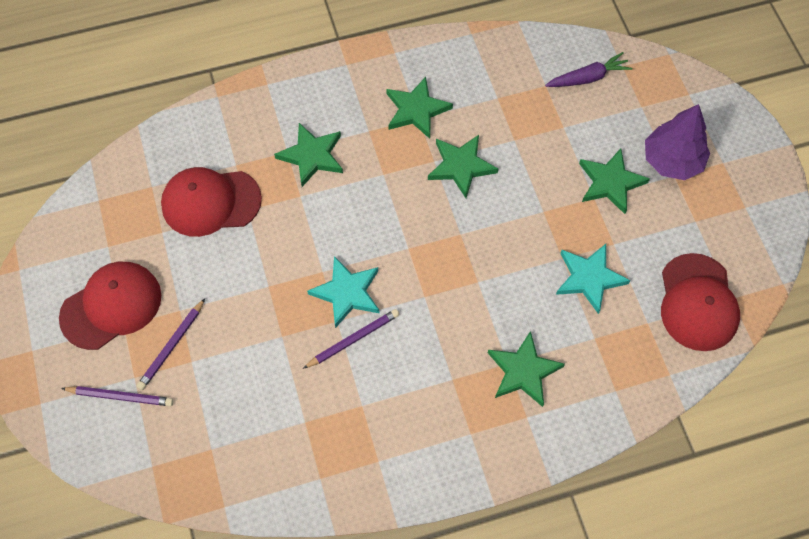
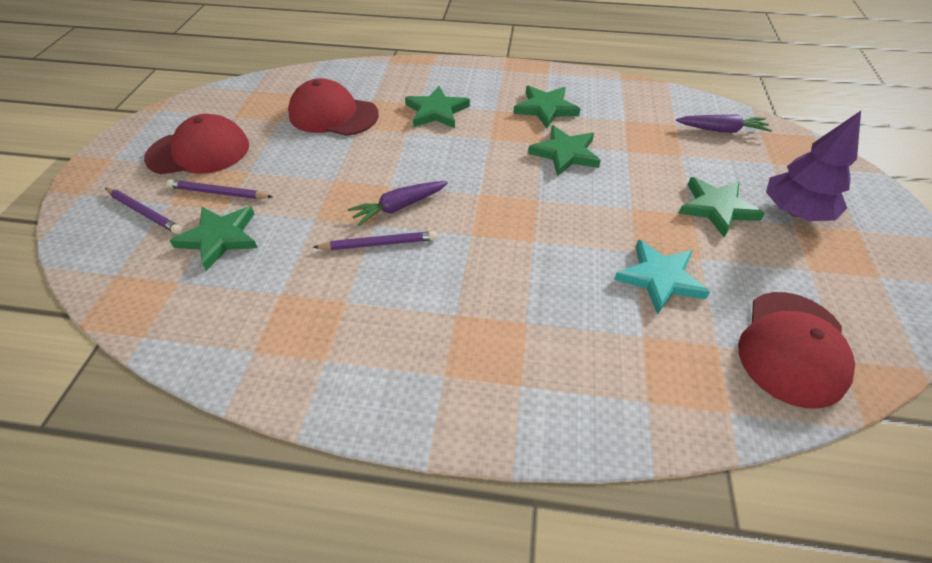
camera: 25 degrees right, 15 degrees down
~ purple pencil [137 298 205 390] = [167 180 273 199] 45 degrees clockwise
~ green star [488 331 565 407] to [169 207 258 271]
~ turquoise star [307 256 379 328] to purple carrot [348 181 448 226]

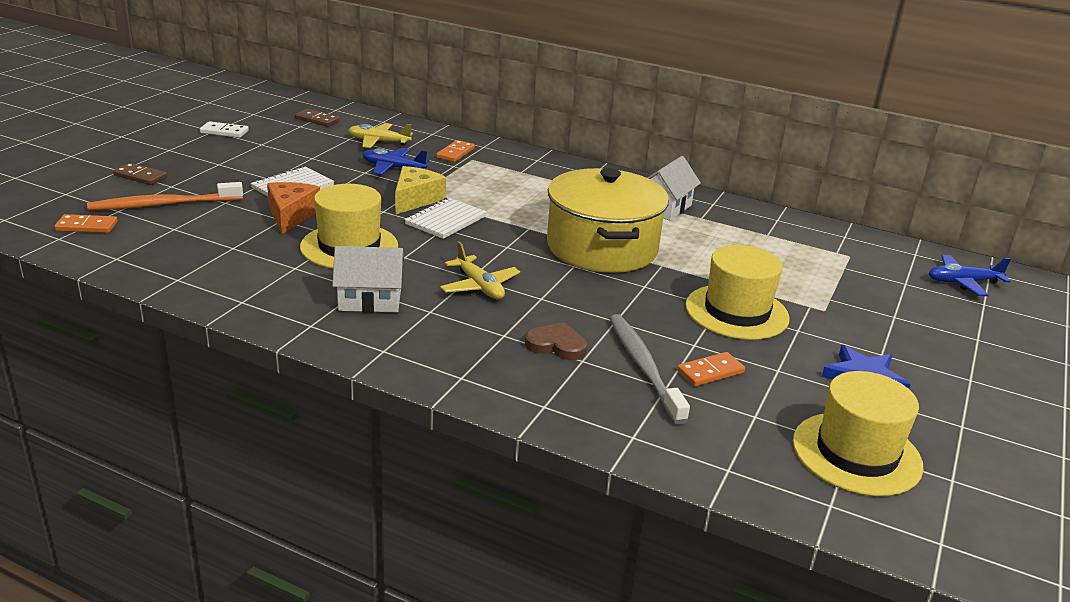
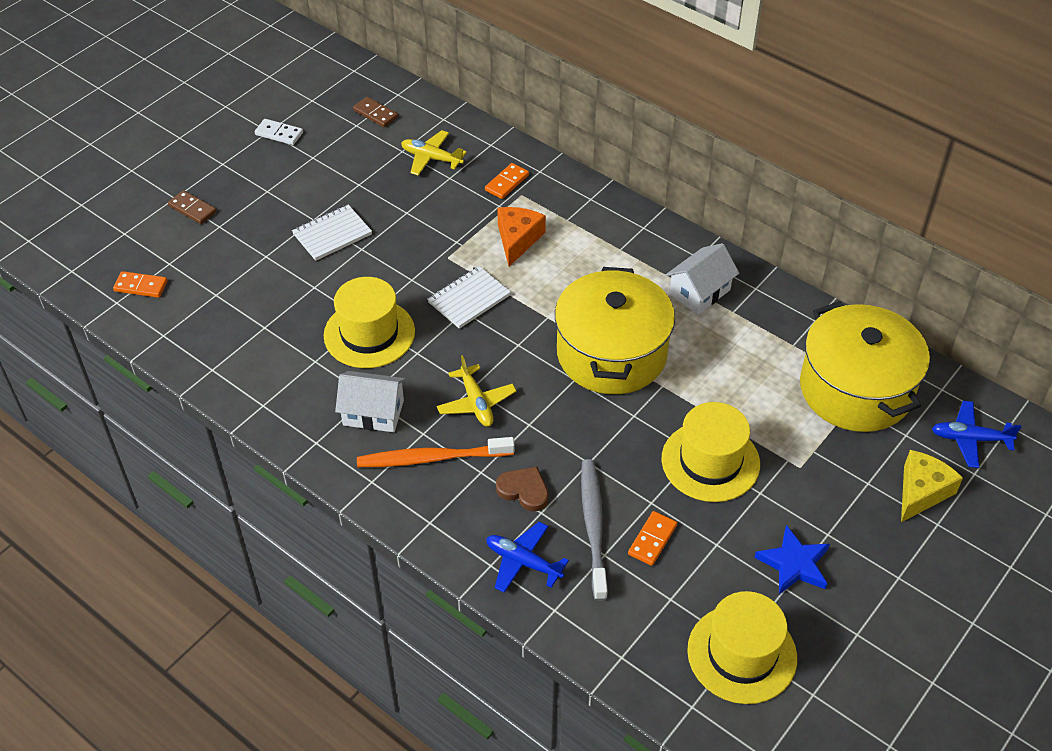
camera: 15 degrees right, 20 degrees up
~ orange toothbrush [87 182 243 210] to [357 437 515 467]
~ blue plane [362 148 429 175] to [486 522 569 593]
~ orange cheese [267 182 320 234] to [497 207 546 266]
~ orange domino [677 352 745 386] = [628 511 677 566] 45 degrees counterclockwise
+ yellow pot [800 301 930 432]
~ yellow cheese [395 166 446 215] to [901 450 963 522]

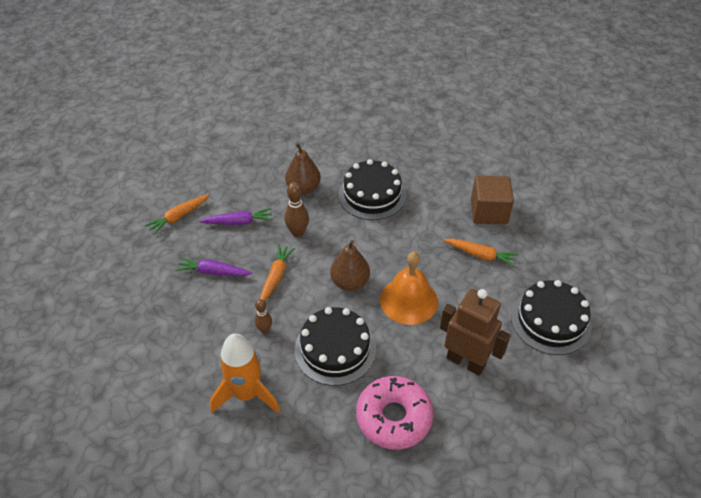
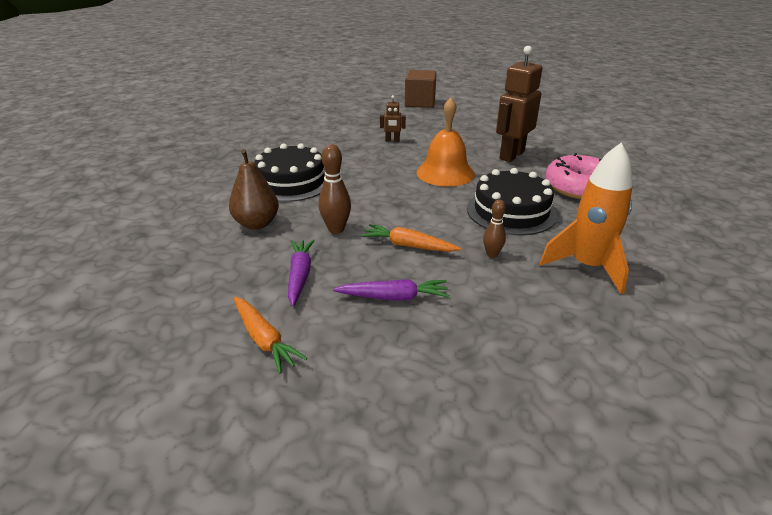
camera: 85 degrees left, 15 degrees down
~ purple carrot [176 257 252 276] = [333 279 450 301] 105 degrees counterclockwise
~ orange carrot [443 238 518 267] to brown robot [380 95 406 142]
~ brown cube [471 176 514 224] to [405 70 436 108]
- brown pear [330 240 370 291]
- black cake [511 280 592 355]

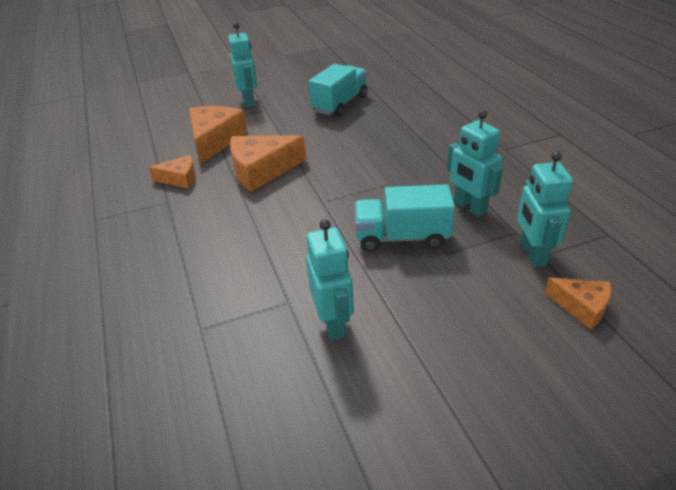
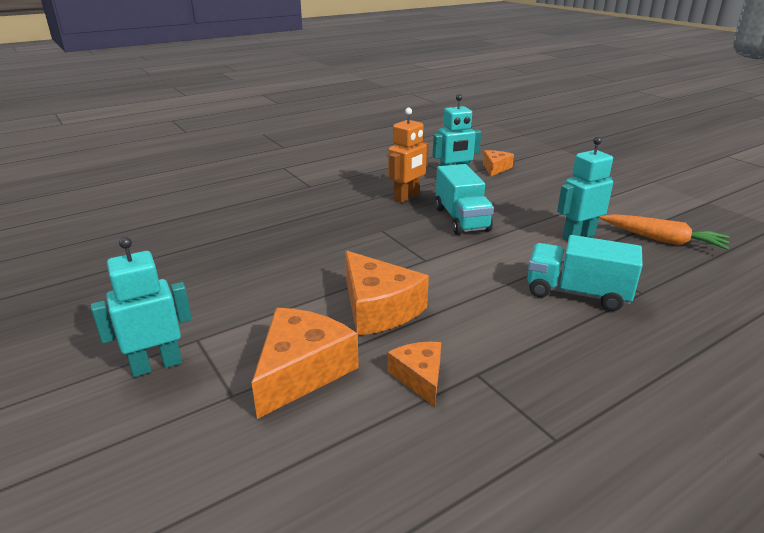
camera: 105 degrees left, 10 degrees down
~ orange cheese [189 106 247 164] = [252 308 359 419] 120 degrees clockwise
~ turquoise robot [447 110 503 217] to orange robot [388 108 428 203]
~ turquoise truck [309 64 368 117] to [527 235 643 311]
+ orange carrot [600 214 730 250]

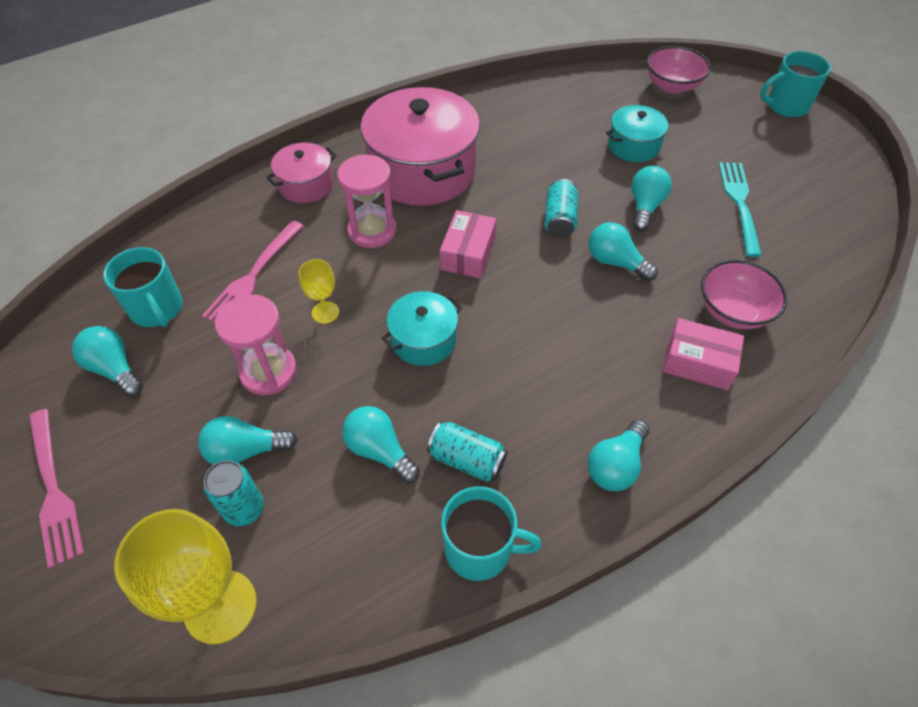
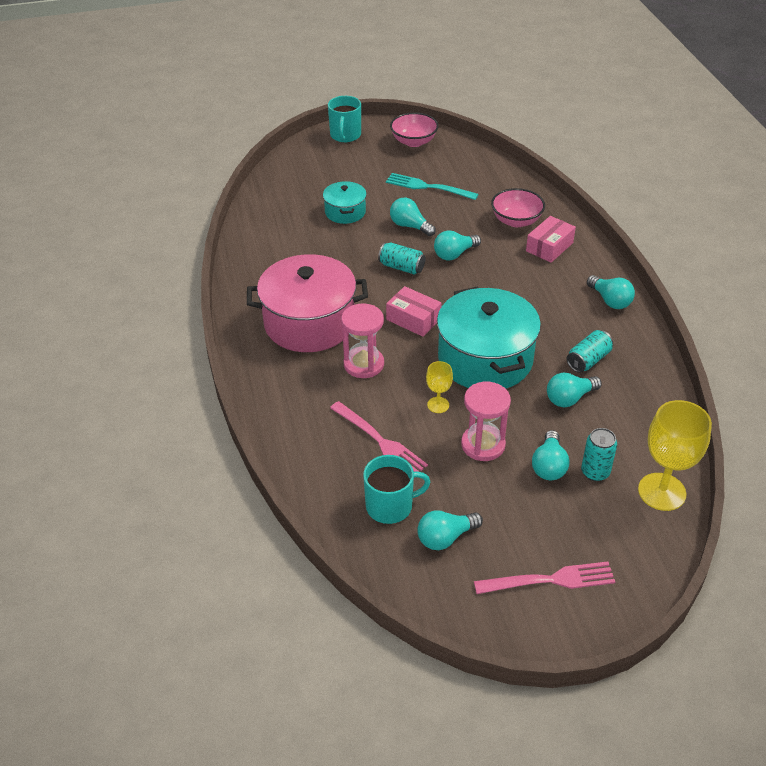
camera: 70 degrees left, 10 degrees down
~ pink bowl [647 46 711 93] to [390 112 439 147]
~ turquoise pot [382 291 462 366] = [437 286 541 389] x1.96
- pink pot [266 143 337 203]
- turquoise mug [441 486 542 581]

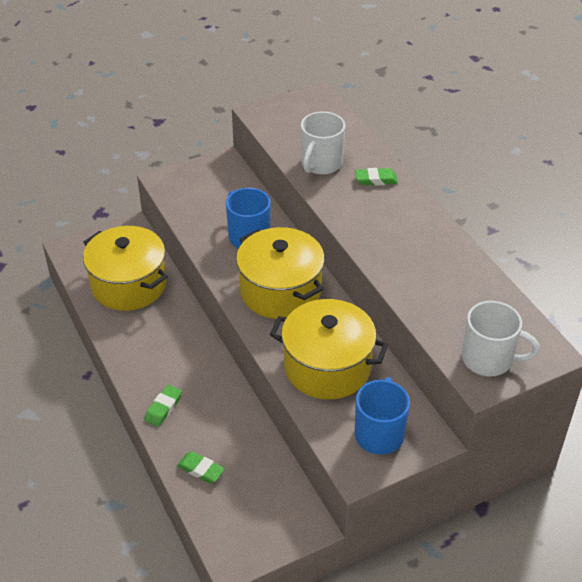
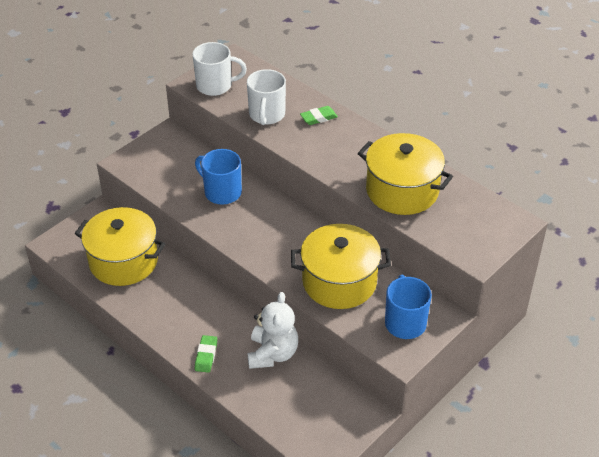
camera: 20 degrees left, 0 degrees up
~ white mug [462 301 540 376] to [193 42 247 96]
+ white teddy bear [248 292 298 369]
~ yellow pot [236 227 325 319] to [358 133 453 215]
- green eraser [177 452 225 483]

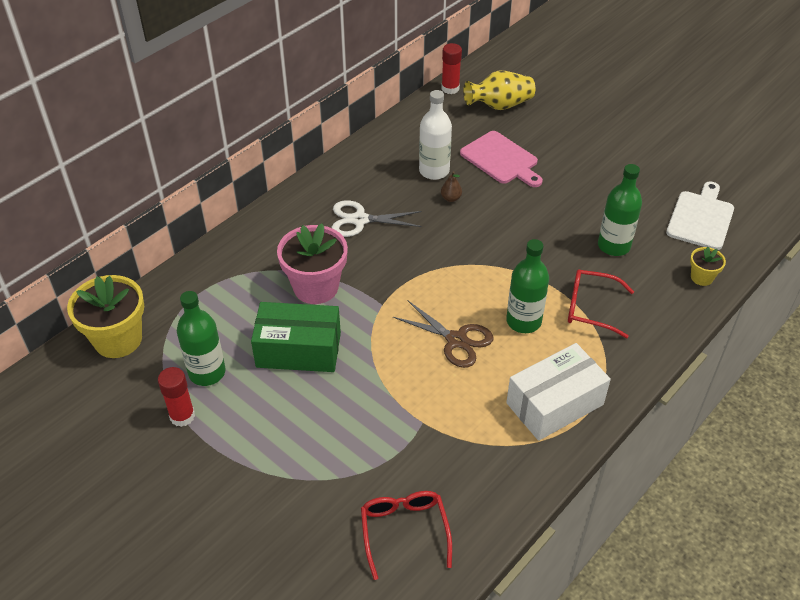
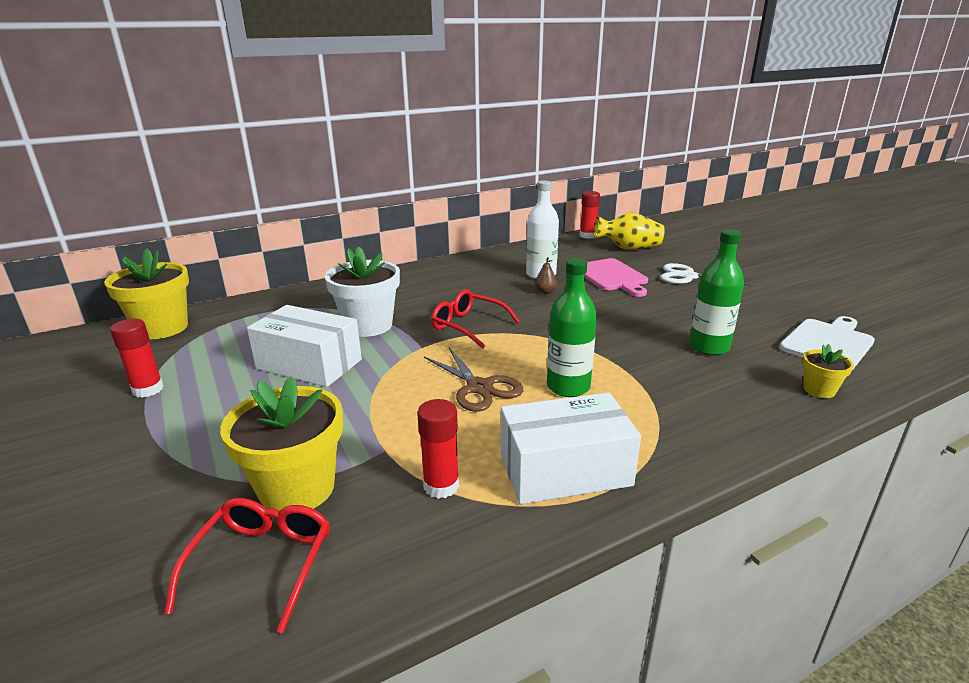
camera: 20 degrees right, 20 degrees down
+ yellow flower pot [220 376 343 511]
~ green box [251 302 341 372] to white box [247 305 362 387]
~ pink flower pot [277 223 348 304] to white flower pot [325 246 400 337]
+ red glue stick [417 399 459 499]
~ red glasses [568 269 634 338] to [431 289 520 349]
~ white scissors [331 200 422 237] to [660 263 753 286]
- green bottle [177 291 226 386]

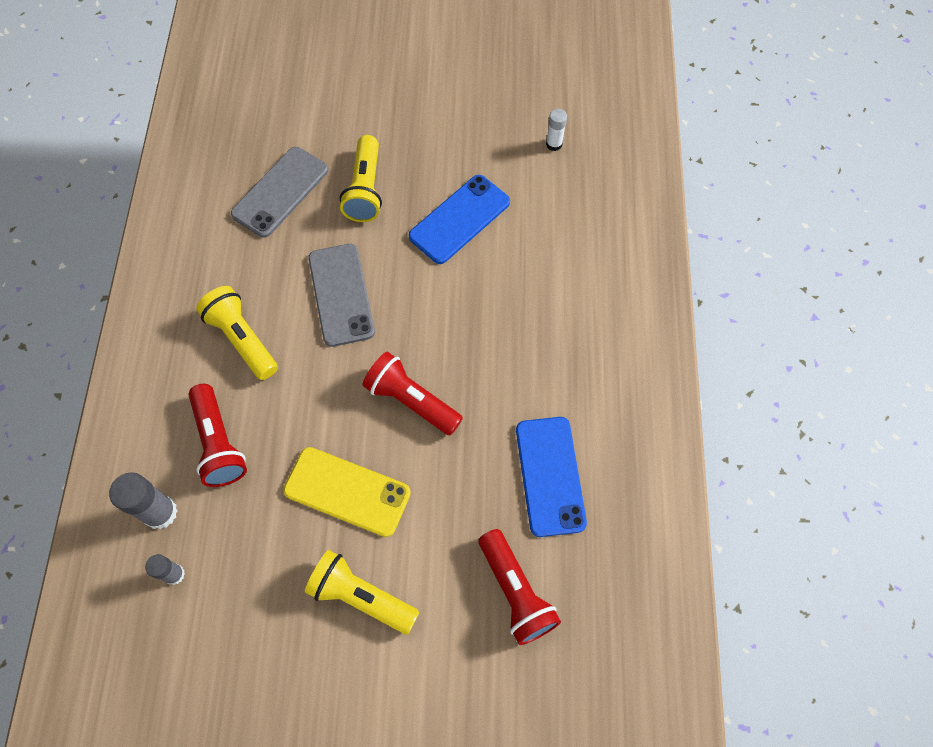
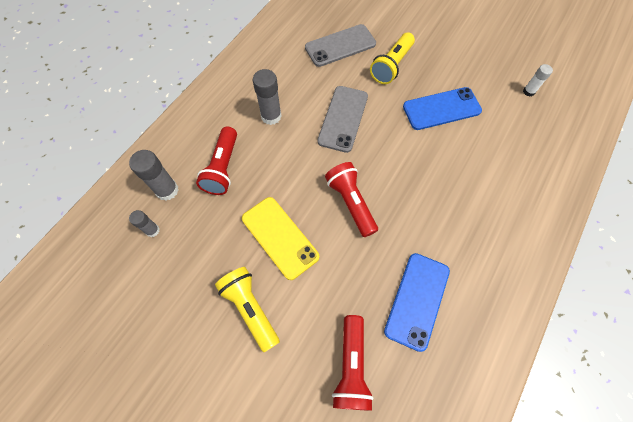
camera: 30 degrees right, 0 degrees up
~ yellow flashlight [196 286 278 380] to grey glue stick [253 69 282 125]

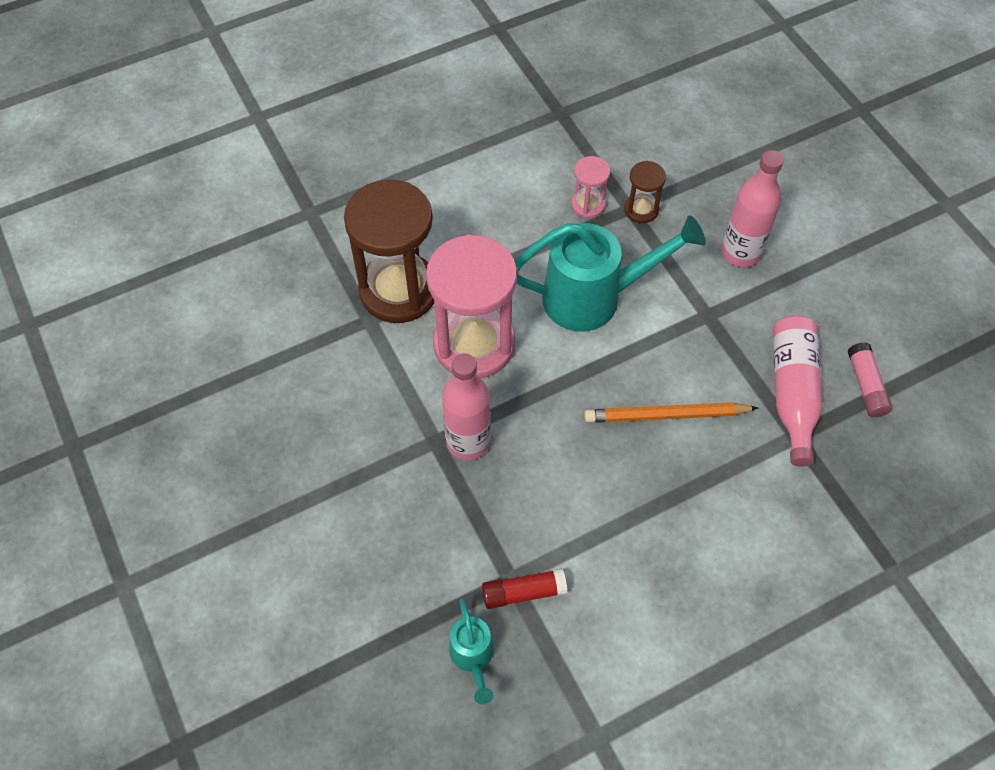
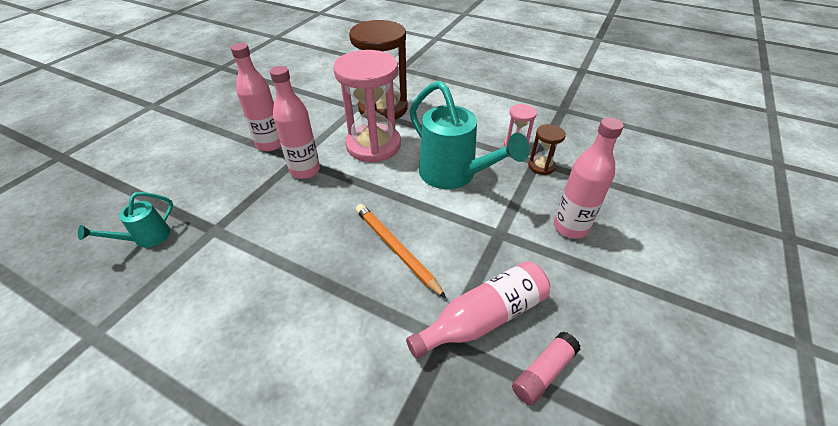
camera: 55 degrees right, 15 degrees down
+ pink bottle [231 43 281 151]
- red glue stick [482 568 567 609]

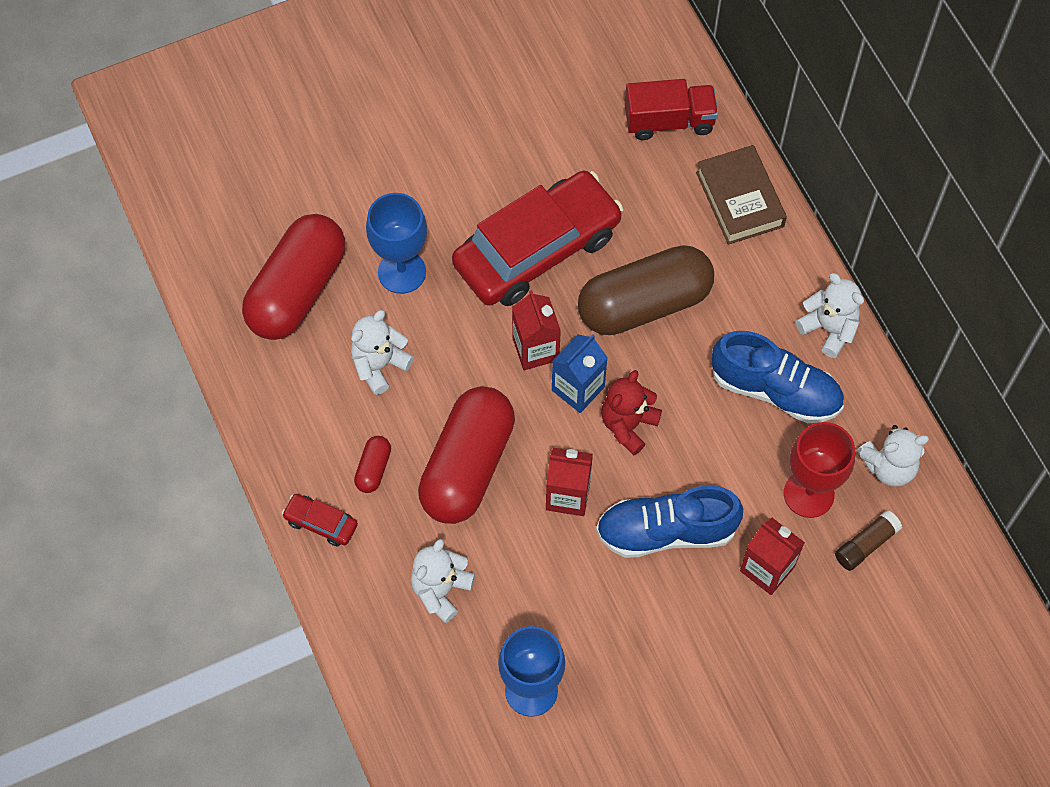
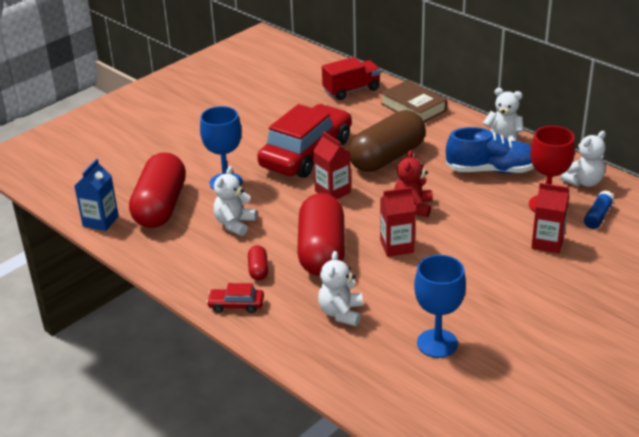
camera: 20 degrees left, 30 degrees down
~ blue carton [552 334 608 413] to [74 159 119 231]
~ brown glue stick [835 510 902 571] to blue glue stick [584 190 615 229]
- blue shoe [596 485 743 558]

